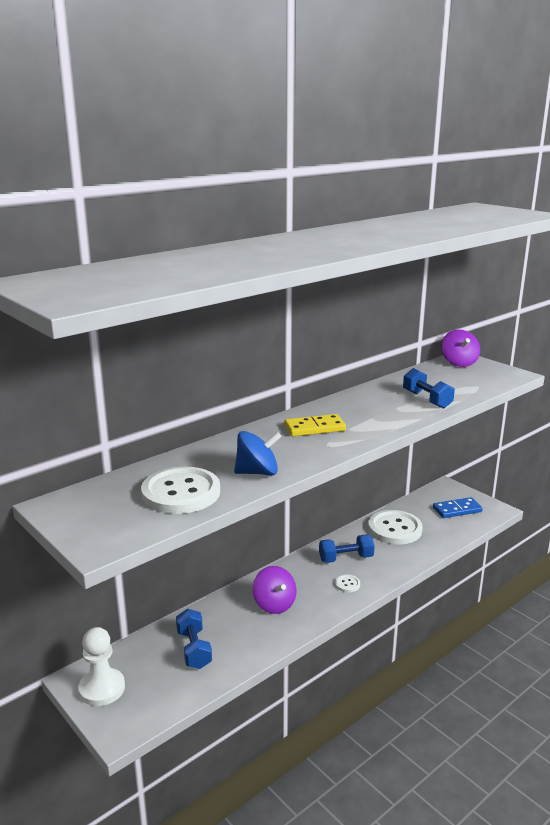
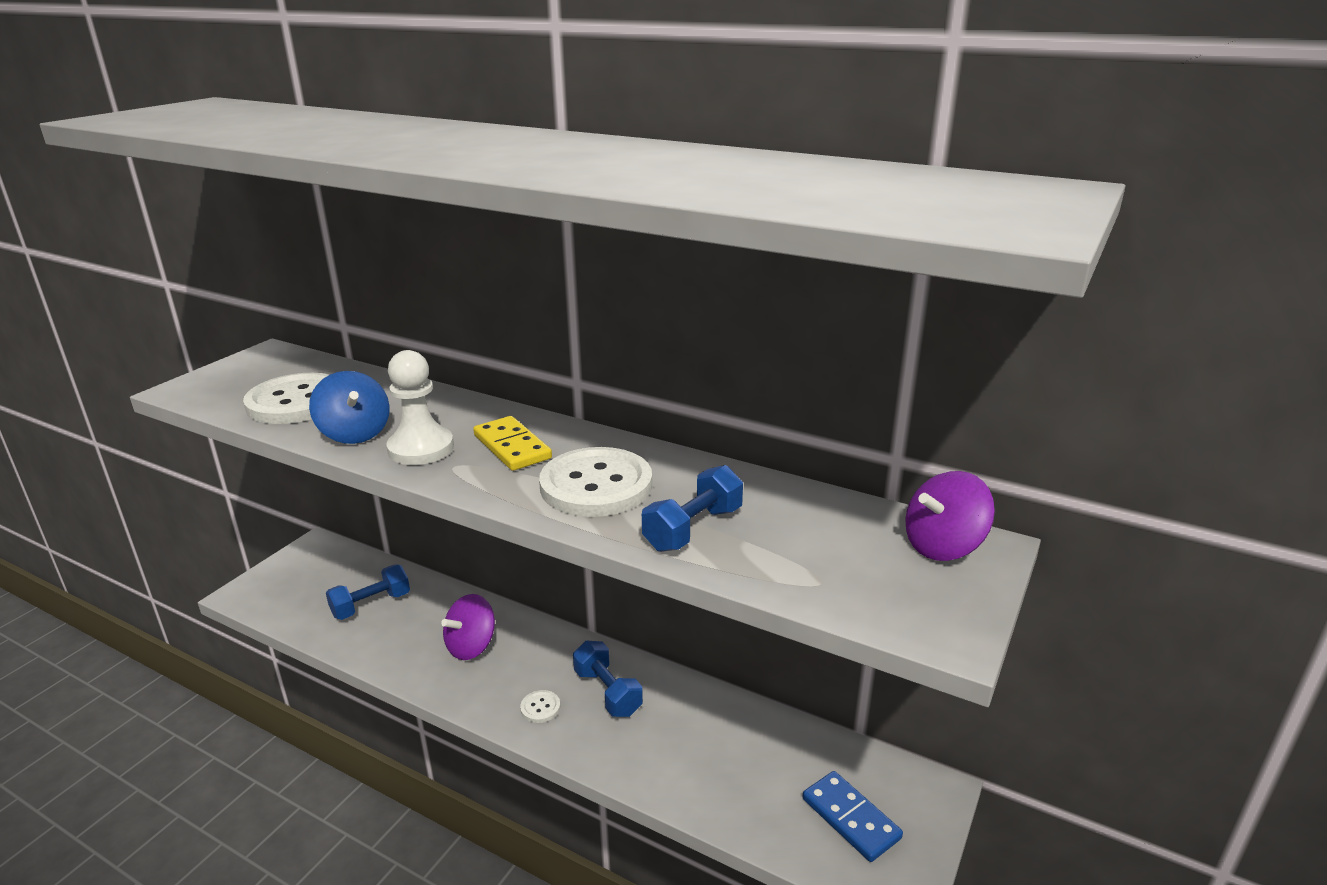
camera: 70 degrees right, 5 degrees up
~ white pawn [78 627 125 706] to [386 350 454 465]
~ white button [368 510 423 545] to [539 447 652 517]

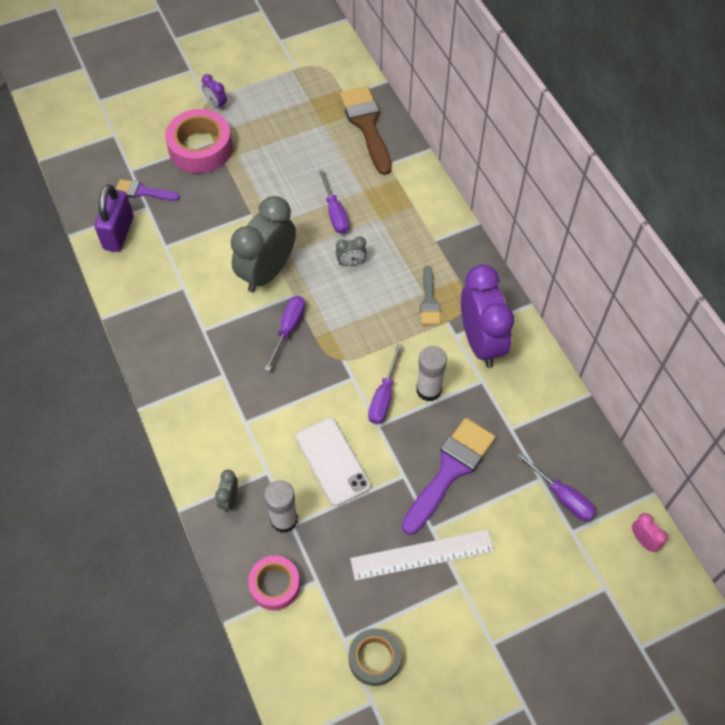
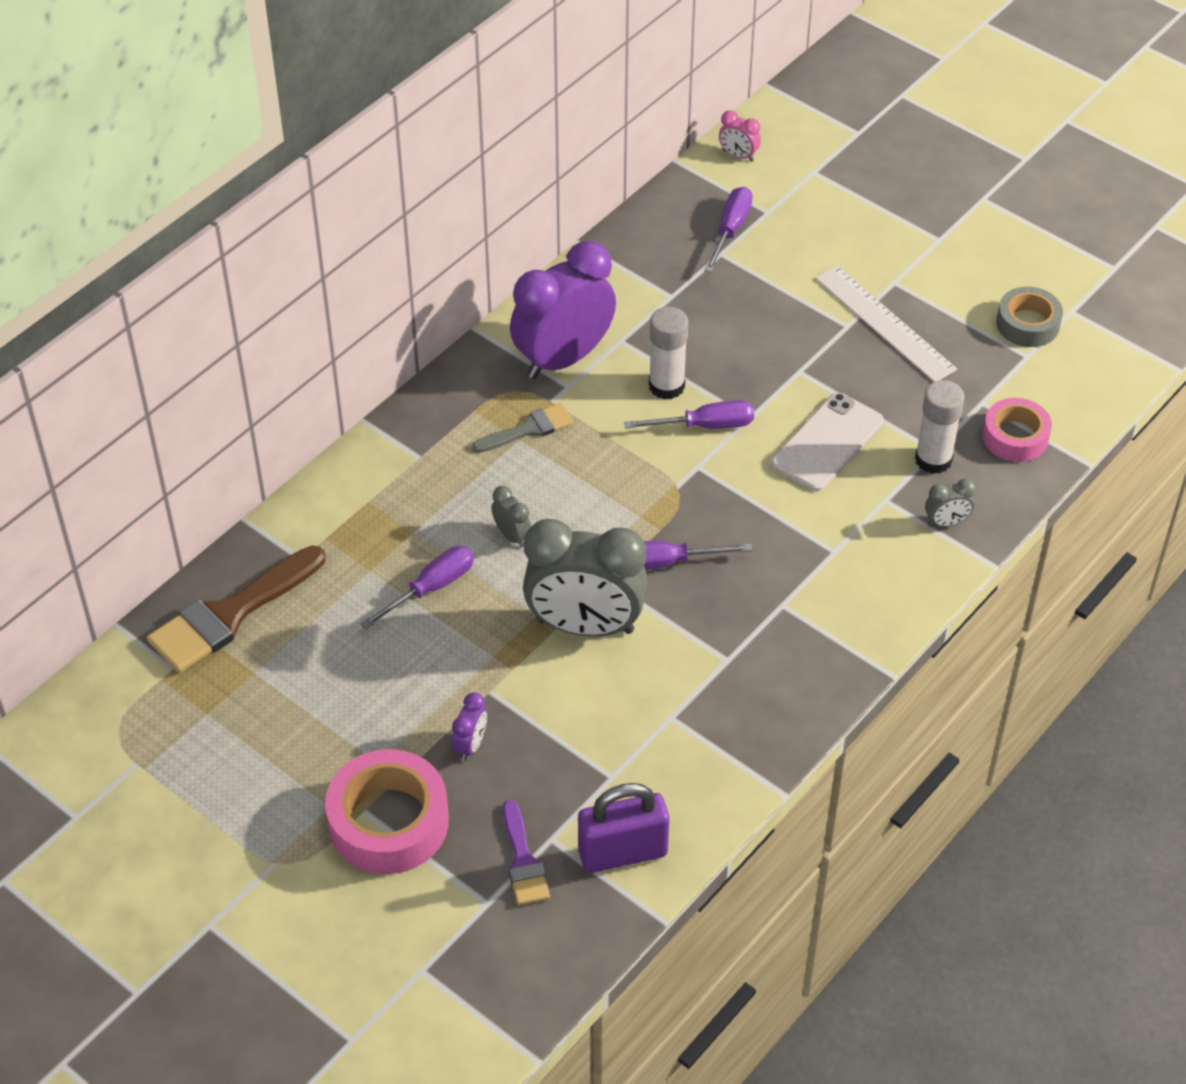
camera: 115 degrees left, 10 degrees down
~ purple clock [202 74 227 110] to [452 693 487 761]
~ pink clock [632 513 668 552] = [719 110 761 162] 90 degrees counterclockwise
- purple brush [402 418 496 535]

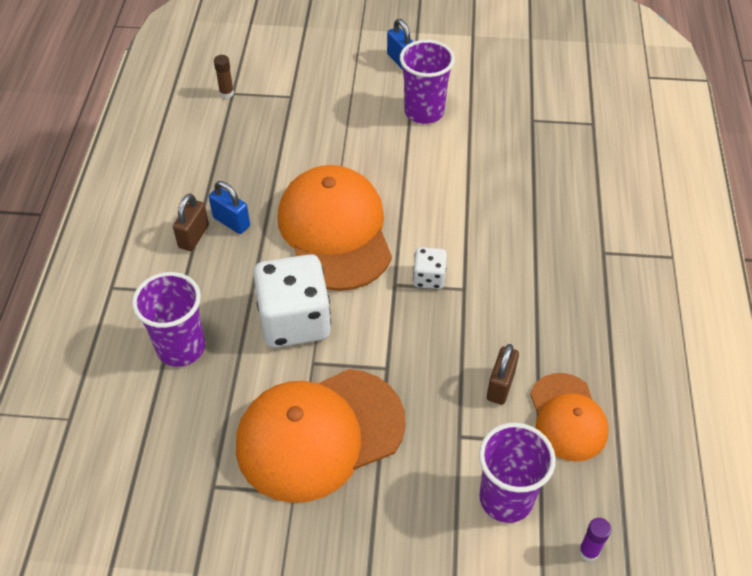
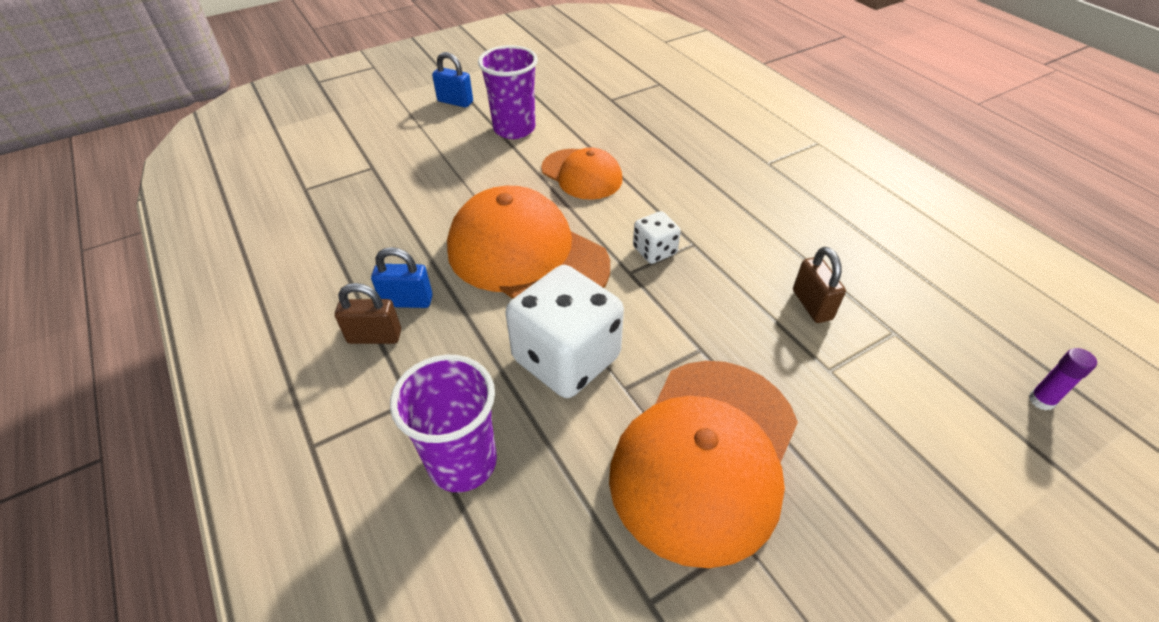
camera: 35 degrees left, 5 degrees down
~ brown padlock [173 193 209 251] = [335 283 401 344] 75 degrees counterclockwise
~ orange cap [530 373 609 461] to [541 147 623 200]
- brown glue stick [214 55 234 98]
- purple cup [479 423 556 523]

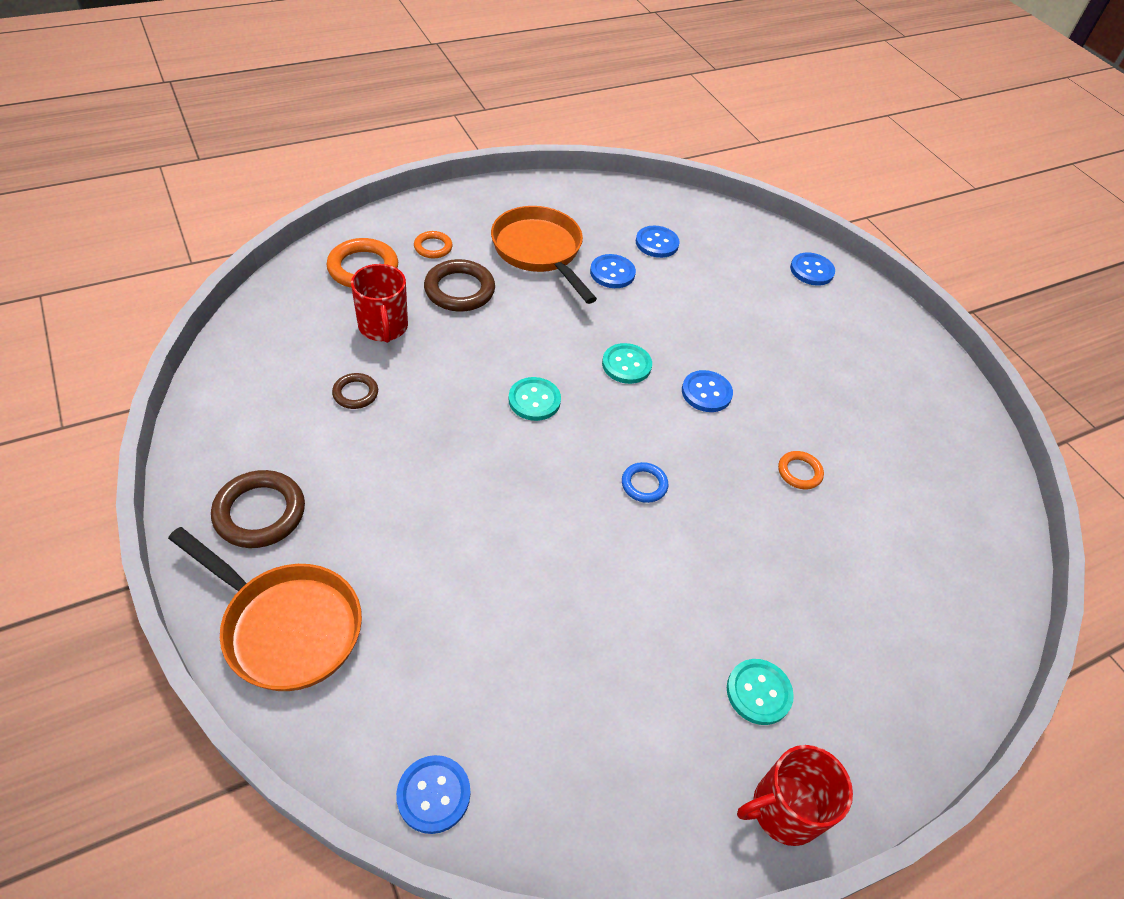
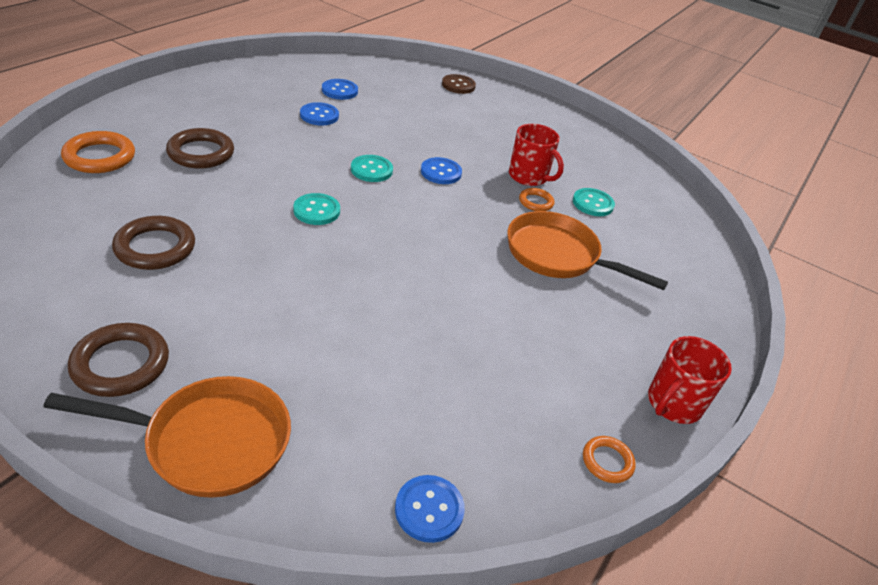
camera: 30 degrees left, 10 degrees down
~ brown ring [332 373 378 409] = [112 216 195 270] x1.76
~ blue button [790 252 835 286] to brown button [442 74 476 94]
~ orange pan [491 206 597 304] to [507 211 668 290]
~ red mug [351 264 408 343] to [509 124 564 186]
~ turquoise button [727 659 794 725] to [573 188 615 216]
~ orange ring [414 231 453 258] to [583 436 636 483]
- blue ring [622 462 669 503]

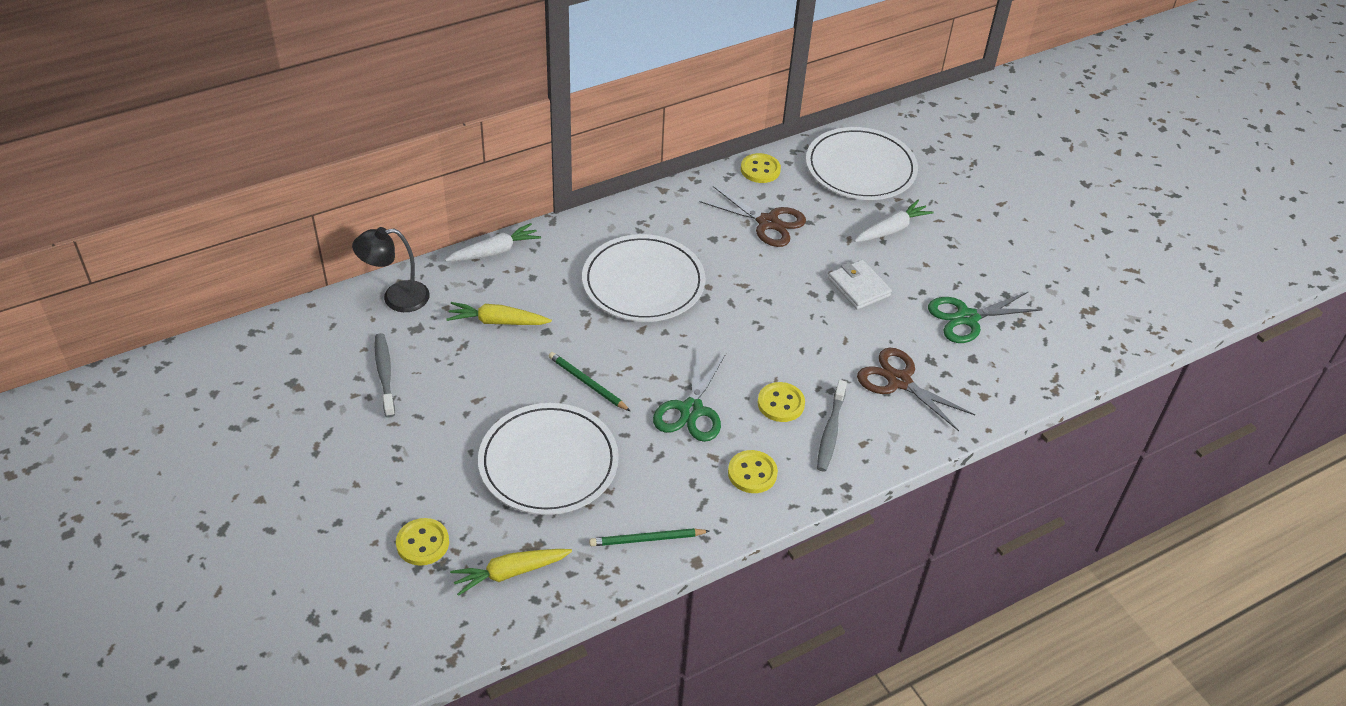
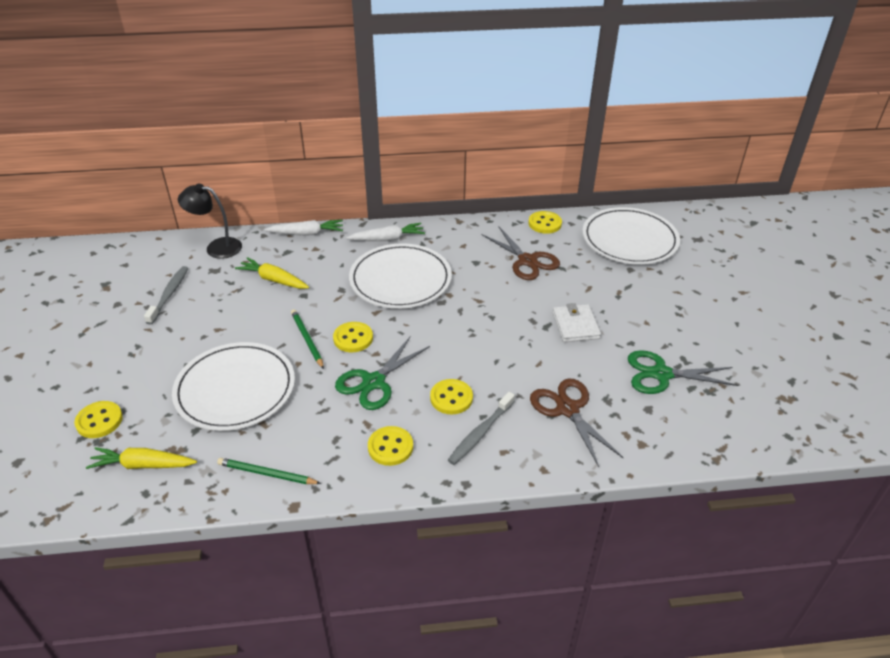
camera: 25 degrees right, 5 degrees down
+ yellow button [333 322 373 352]
~ white carrot [854 200 934 242] to [346 223 425 241]

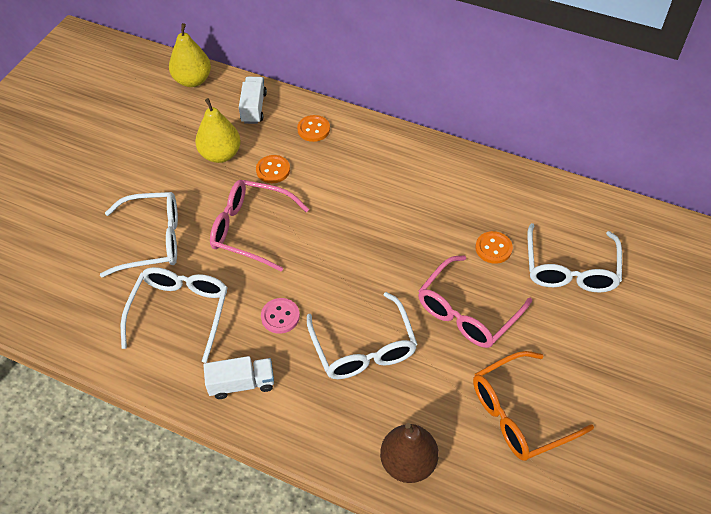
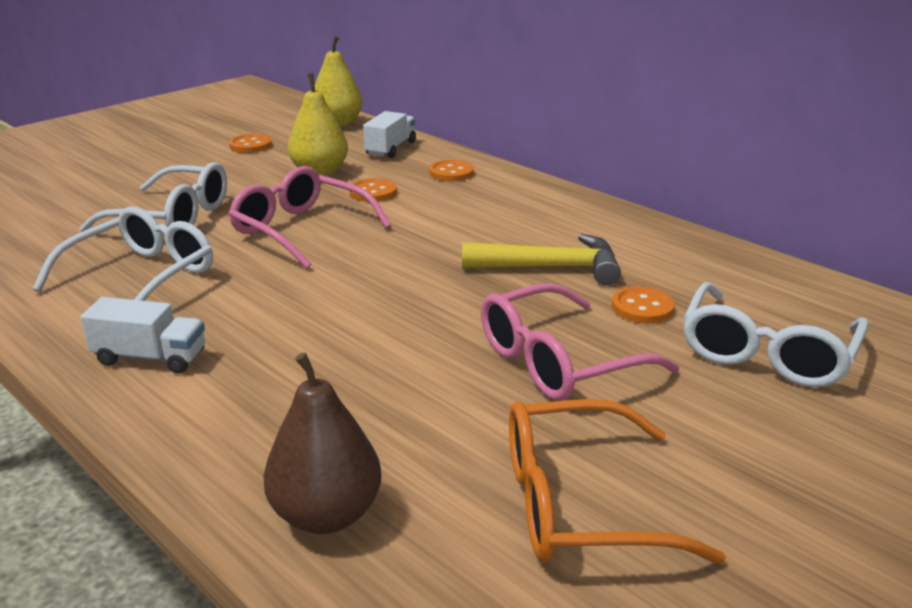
camera: 20 degrees right, 25 degrees down
+ orange button [229 134 272 153]
+ yellow hammer [462 234 621 285]
- pink button [261 298 300 334]
- white glasses [307 292 417 379]

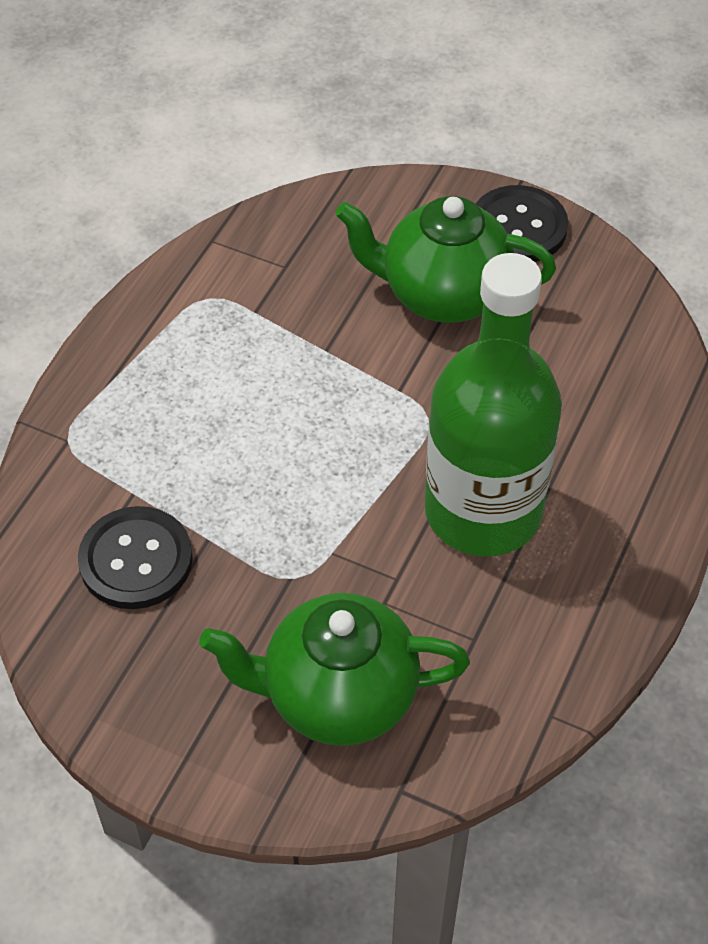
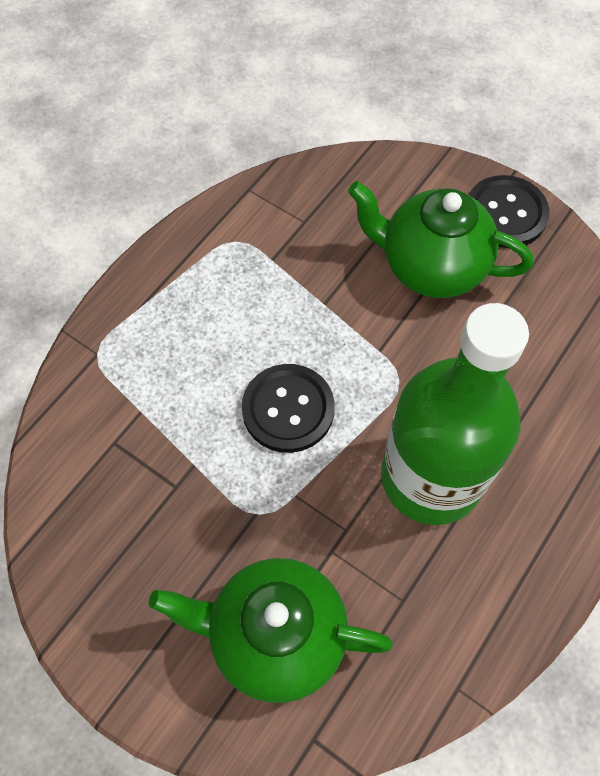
camera: 10 degrees right, 10 degrees up
~ black button [78 506 193 609] to [242 364 335 453]

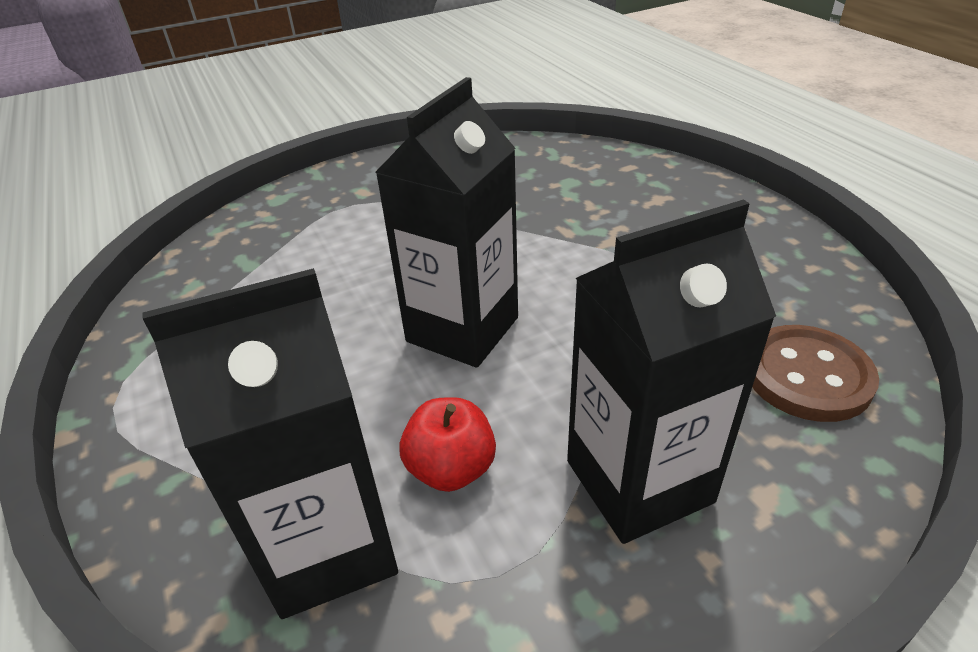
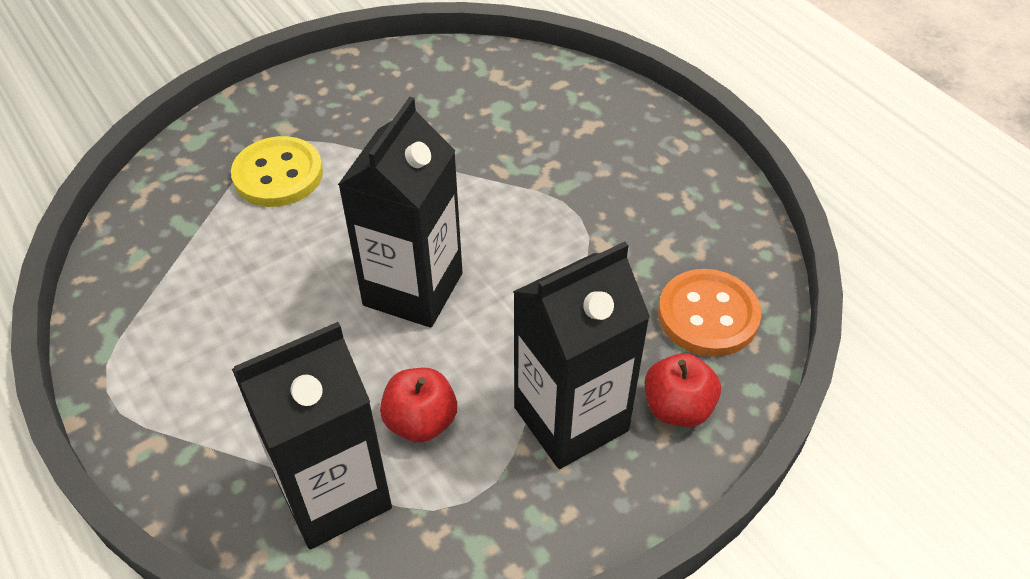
camera: 10 degrees left, 10 degrees up
+ yellow button [231 136 323 207]
+ red apple [645 353 721 427]
~ brown button [752 325 879 422] to orange button [658 269 761 357]

